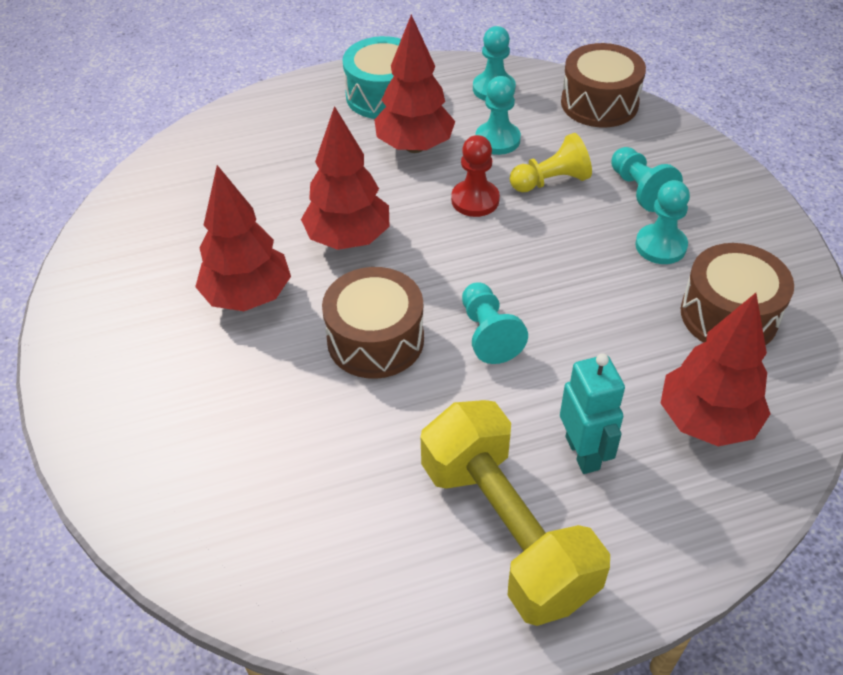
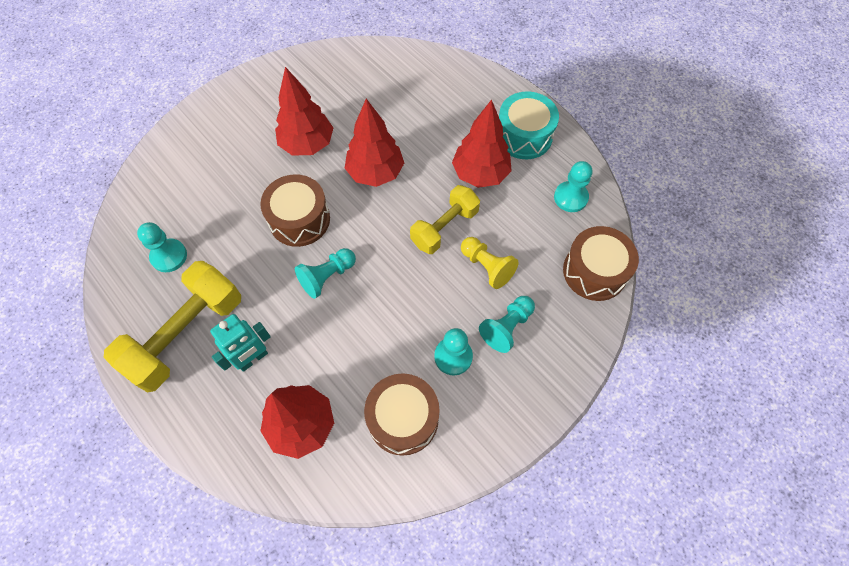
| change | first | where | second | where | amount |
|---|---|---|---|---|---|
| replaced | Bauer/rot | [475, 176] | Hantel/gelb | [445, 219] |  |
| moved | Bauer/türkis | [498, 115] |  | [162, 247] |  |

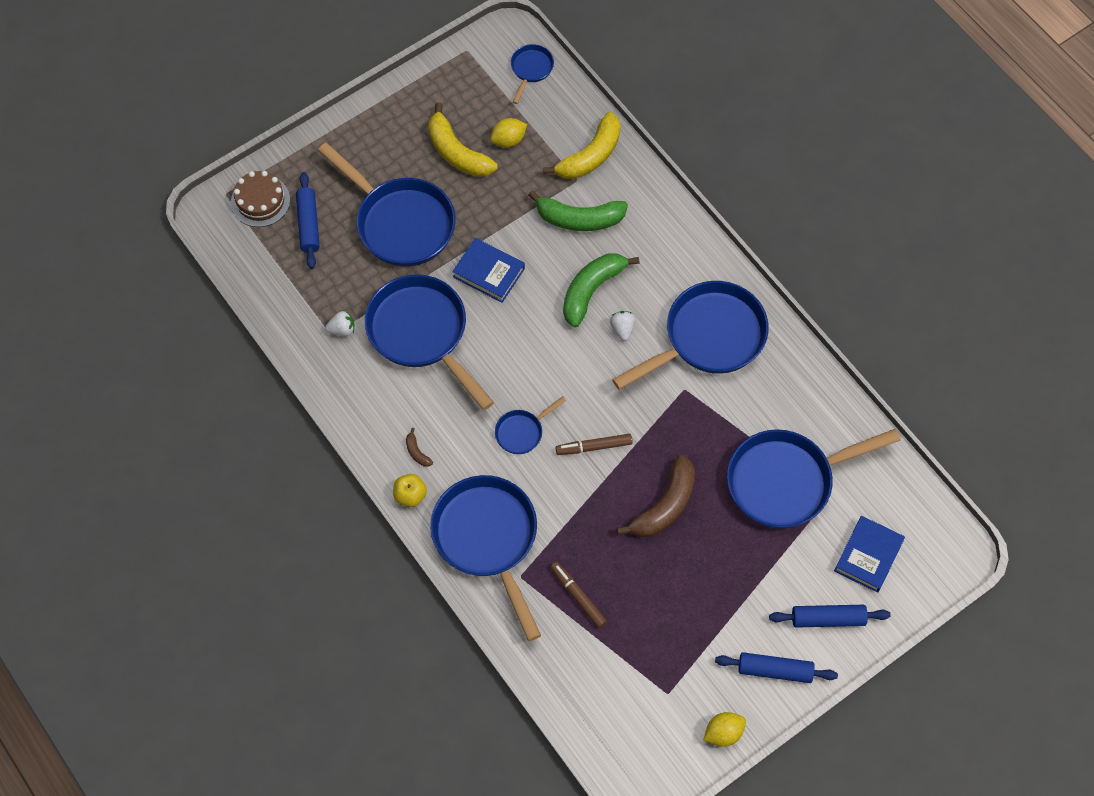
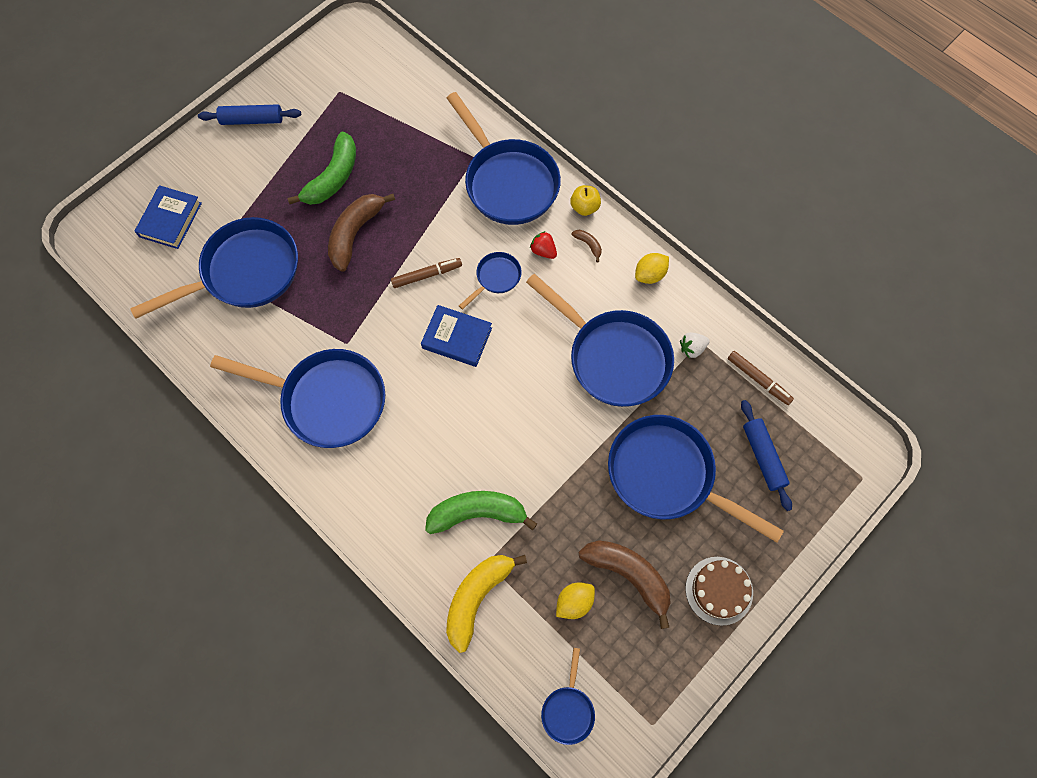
| change | first | where | second | where | amount |
|---|---|---|---|---|---|
| moved | Kuchen/braun | [260, 199] |  | [719, 591] |  |
| recoloured | Banane/gelb | [462, 140] | Banane/braun | [624, 584] |  |
| moved | Buch/blau | [488, 270] |  | [456, 336] |  |
| moved | Filzstift/braun | [578, 595] |  | [761, 378] |  |
| moved | Banane/grün | [601, 290] |  | [322, 168] |  |
| removed | Erdbeere/weiß | [622, 326] |  |  |  |
| turned | Pfanne/blau | [690, 335] |  | [297, 398] | 120 degrees counterclockwise |
| moved | Zitrone/gelb | [725, 729] |  | [652, 268] |  |
| removed | Nudelholz/blau | [830, 616] |  |  |  |
| added |  |  | Erdbeere/rot | [543, 245] |  |

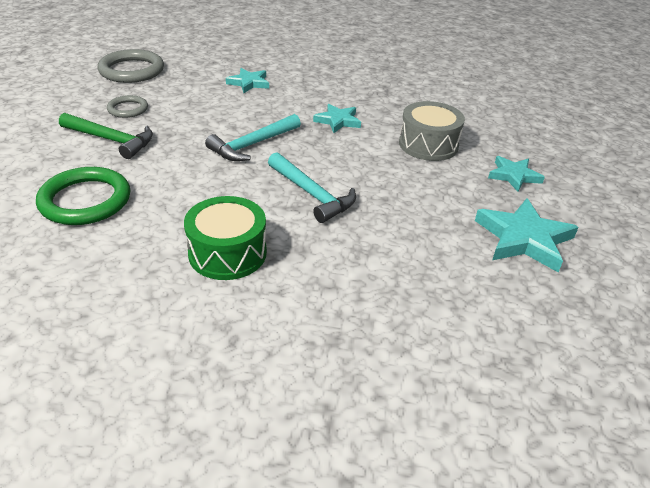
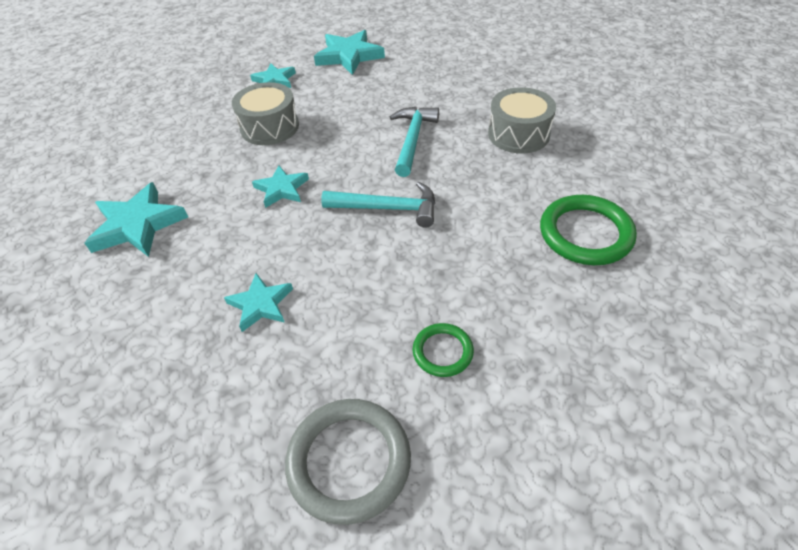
| change | first | where | second | where | amount |
|---|---|---|---|---|---|
| removed | Hammer/grün | [106, 136] |  |  |  |
| recoloured | Ring/grau | [127, 106] | Ring/grün | [443, 350] |  |
| recoloured | Trommel/grün | [225, 238] | Trommel/grau | [522, 120] |  |
| added |  |  | Stern/türkis | [136, 219] |  |

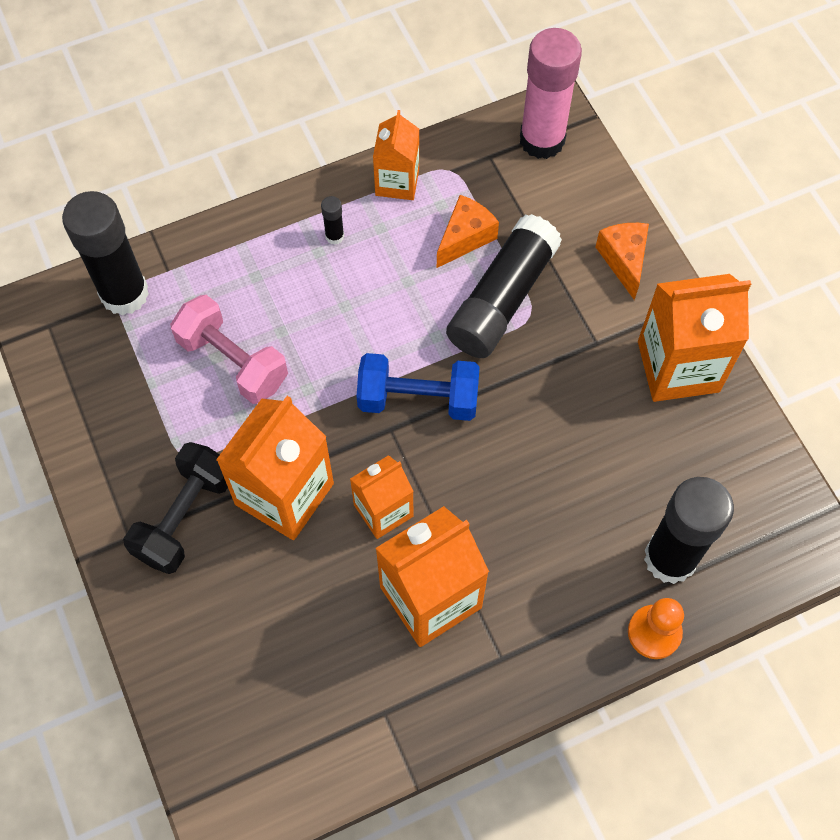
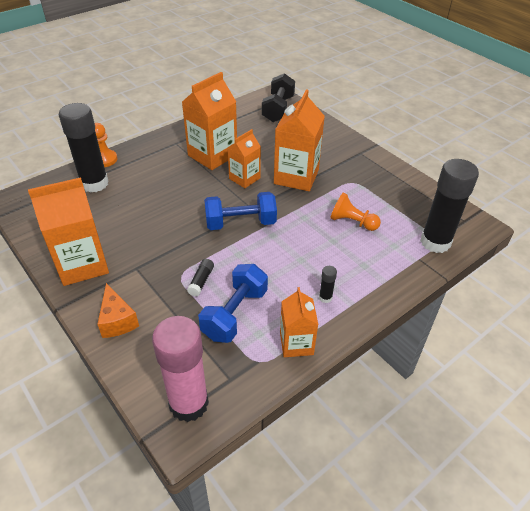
| change | first | where | second | where | amount |
|---|---|---|---|---|---|
| moved | Hantel/schwarz | [175, 508] |  | [278, 97] |  |
| replaced | Hantel/rosa | [229, 349] | Bauer/orange | [355, 211] |  |
| replaced | Käse/orange | [468, 231] | Hantel/blau | [233, 303] |  |
| resized | Klebestift/schwarz | [504, 286] |  | [200, 278] | x0.40 |

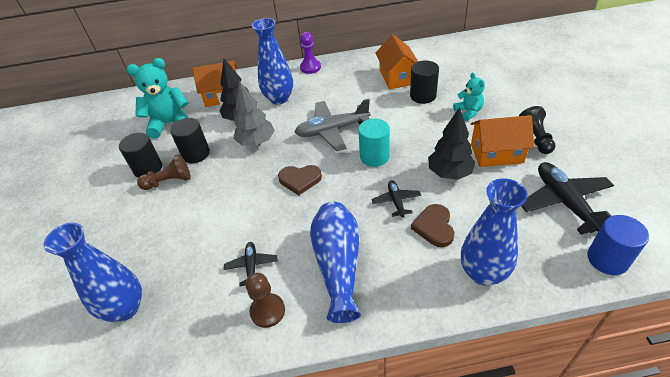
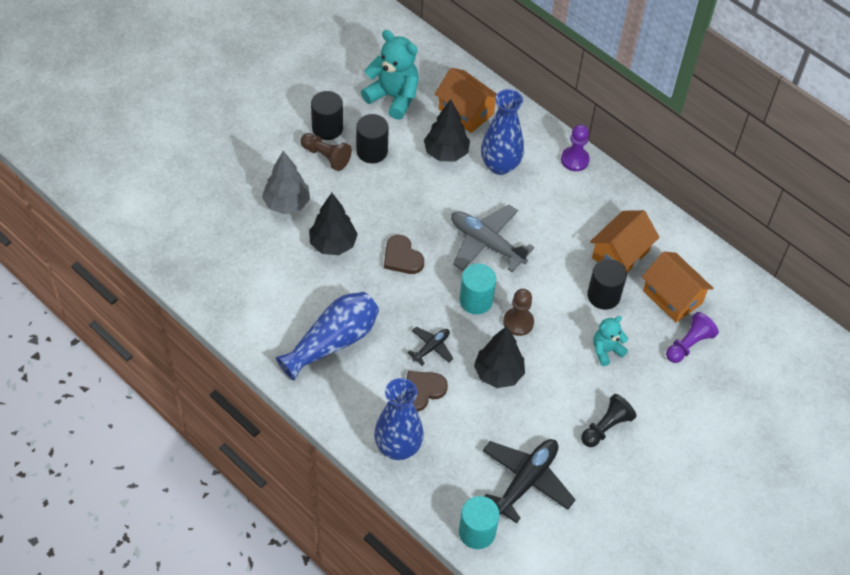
| change | first | where | second | where | amount |
|---|---|---|---|---|---|
| removed | Vase/blau | [92, 272] |  |  |  |
| removed | Flugzeug/schwarz | [251, 264] |  |  |  |
| moved | Baum/grau | [254, 113] |  | [286, 182] |  |
| moved | Bauer/braun | [265, 300] |  | [518, 312] |  |
| turned | Teddybär/türkis | [469, 96] |  | [610, 341] | 150 degrees counterclockwise |
| moved | Haus/orange | [502, 141] |  | [678, 287] |  |
| recoloured | Vollzylinder/blau | [618, 245] | Vollzylinder/türkis | [479, 522] |  |
| added |  |  | Baum/schwarz | [333, 224] |  |
| added |  |  | Bauer/lila | [692, 337] |  |

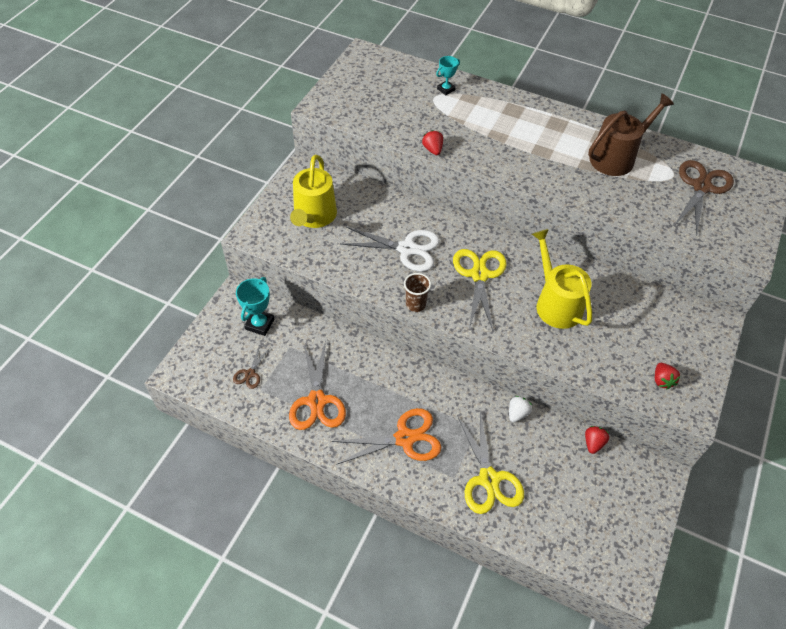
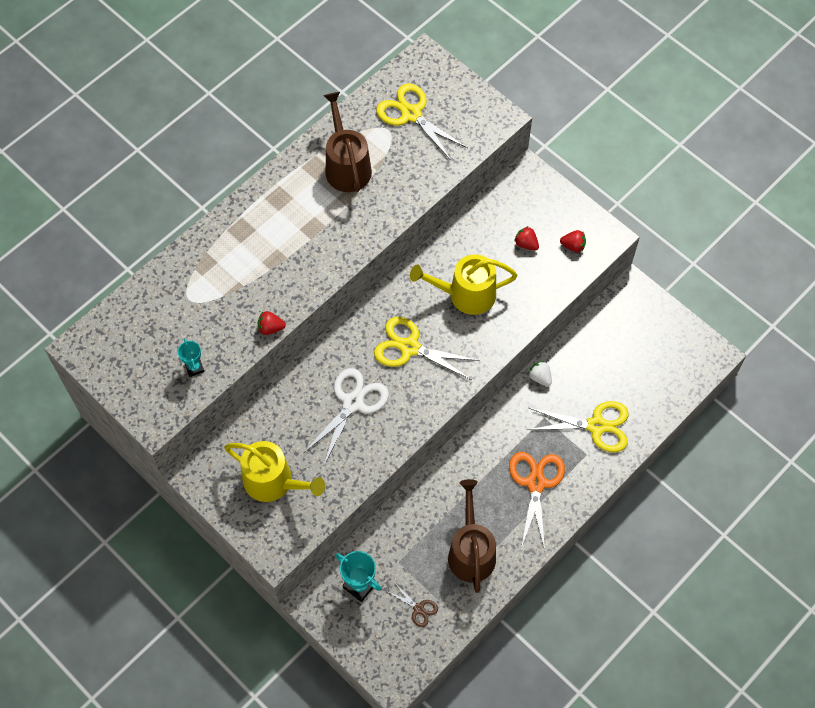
| change | first | where | second | where | amount |
|---|---|---|---|---|---|
| replaced | Schere/orange | [317, 385] | Gießkanne/braun | [472, 536] |  |
| removed | Becher/braun | [417, 292] |  |  |  |
| moved | Pokal/türkis | [448, 75] |  | [191, 357] |  |
| moved | Erdbeere/rot | [597, 440] |  | [526, 238] |  |
| recoloured | Schere/braun | [704, 197] | Schere/gelb | [422, 122] |  |

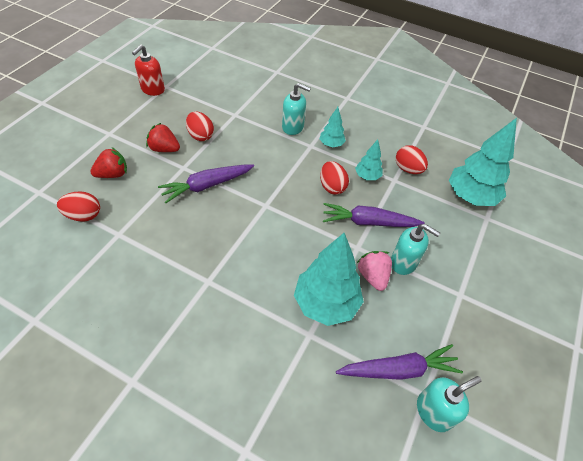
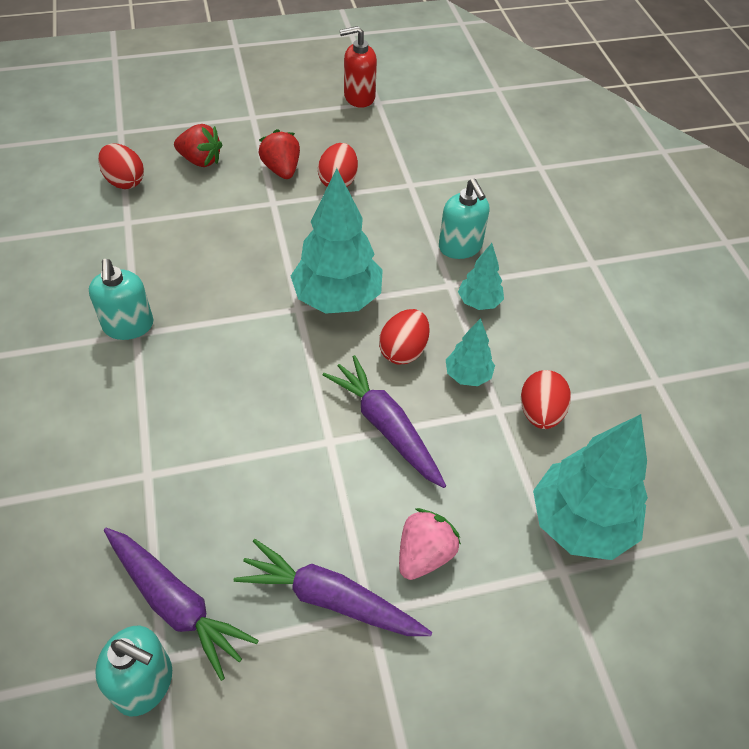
| change | first | where | second | where | amount |
|---|---|---|---|---|---|
| moved | Karotte/lila | [206, 183] |  | [333, 587] |  |
| moved | Baum/türkis | [329, 279] |  | [337, 241] |  |
| moved | Erdbeere/rosa | [374, 271] |  | [430, 544] |  |
| moved | Seifenspender/türkis | [415, 249] |  | [121, 299] |  |

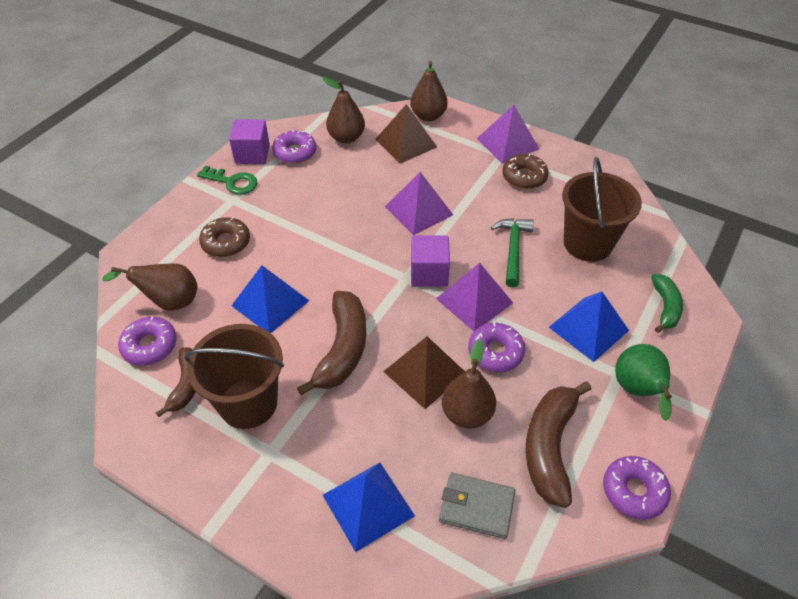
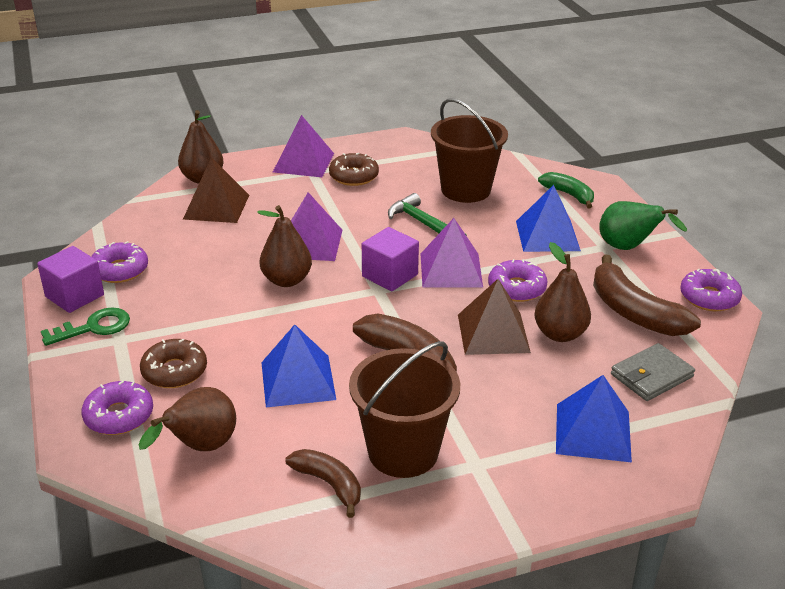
| change | first | where | second | where | amount |
|---|---|---|---|---|---|
| moved | Donut/lila | [147, 341] |  | [117, 407] |  |
| moved | Birne/braun | [344, 110] |  | [284, 246] |  |

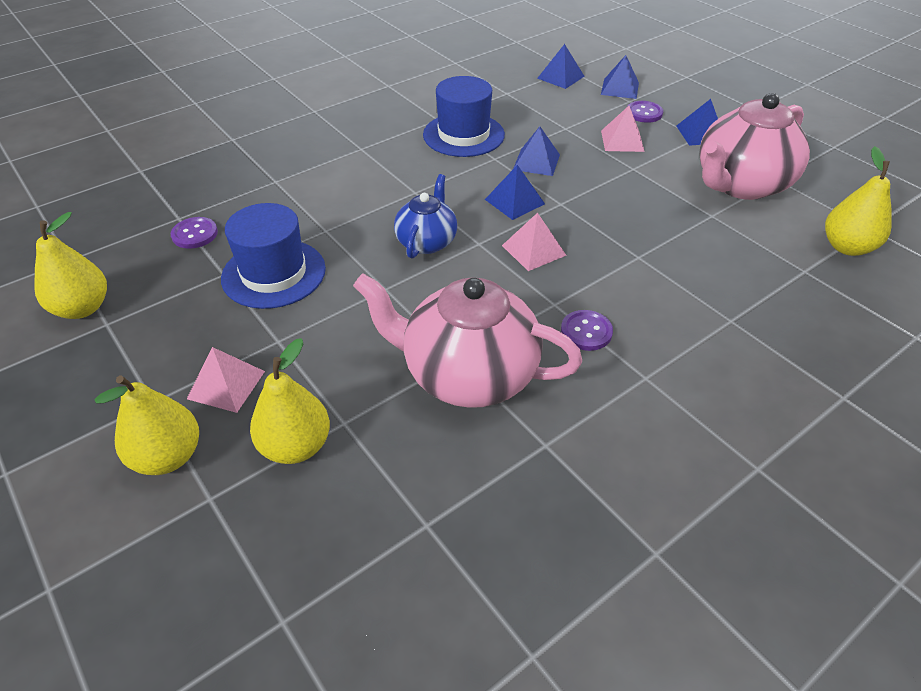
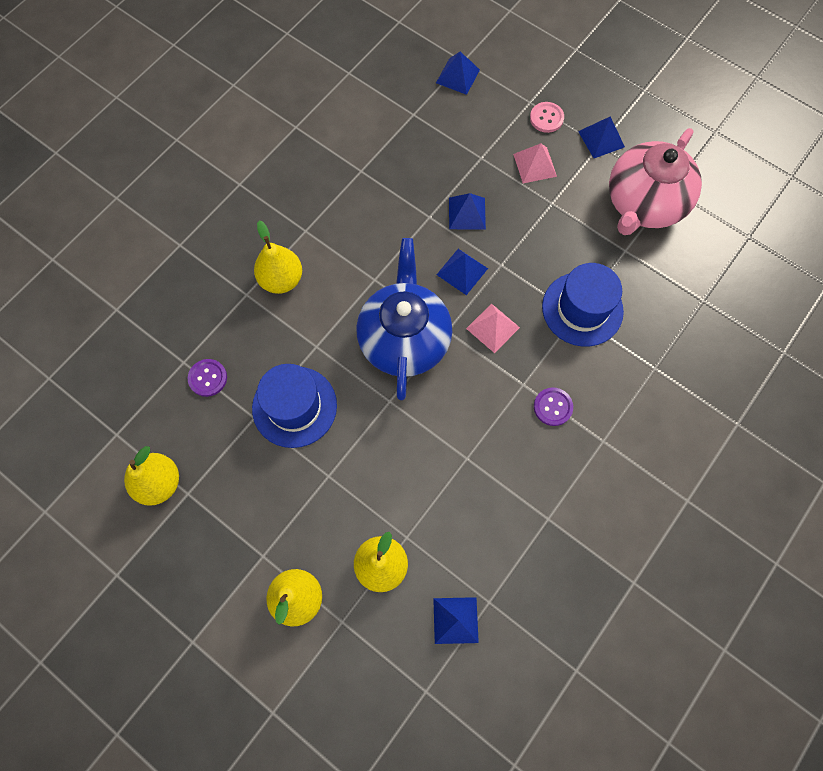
| change | first | where | second | where | amount |
|---|---|---|---|---|---|
| removed | Pyramide/rosa | [226, 380] |  |  |  |
| removed | Teekanne/rosa | [467, 340] |  |  |  |
| resized | Teekanne/blau | [425, 216] |  | [404, 319] | x1.77 |
| moved | Hut/blau | [464, 116] |  | [583, 304] |  |
| moved | Pyramide/blau | [620, 77] |  | [456, 620] |  |
| recoloured | Knopf/lila | [645, 112] | Knopf/rosa | [547, 117] |  |
| moved | Birne/gelb | [858, 201] |  | [278, 257] |  |

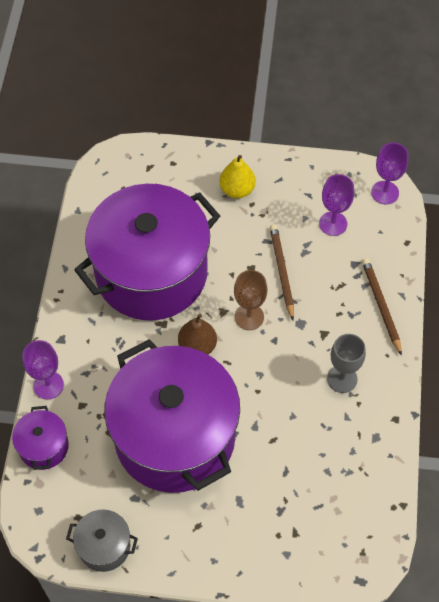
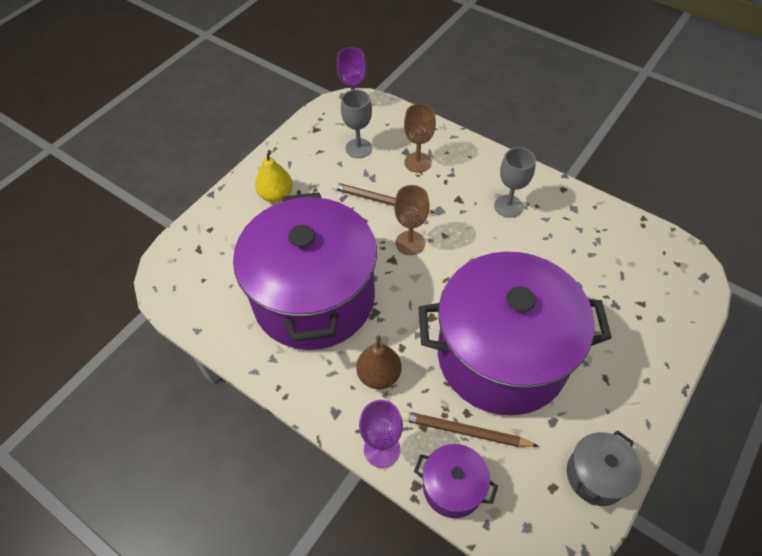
| change | first | where | second | where | amount |
|---|---|---|---|---|---|
| moved | Birne/braun | [197, 334] |  | [378, 362] |  |
| recoloured | Kelch/lila | [336, 205] | Kelch/grau | [356, 123] |  |
| moved | Bleistift/braun | [382, 307] |  | [470, 429] |  |
| added |  |  | Kelch/braun | [420, 138] |  |

